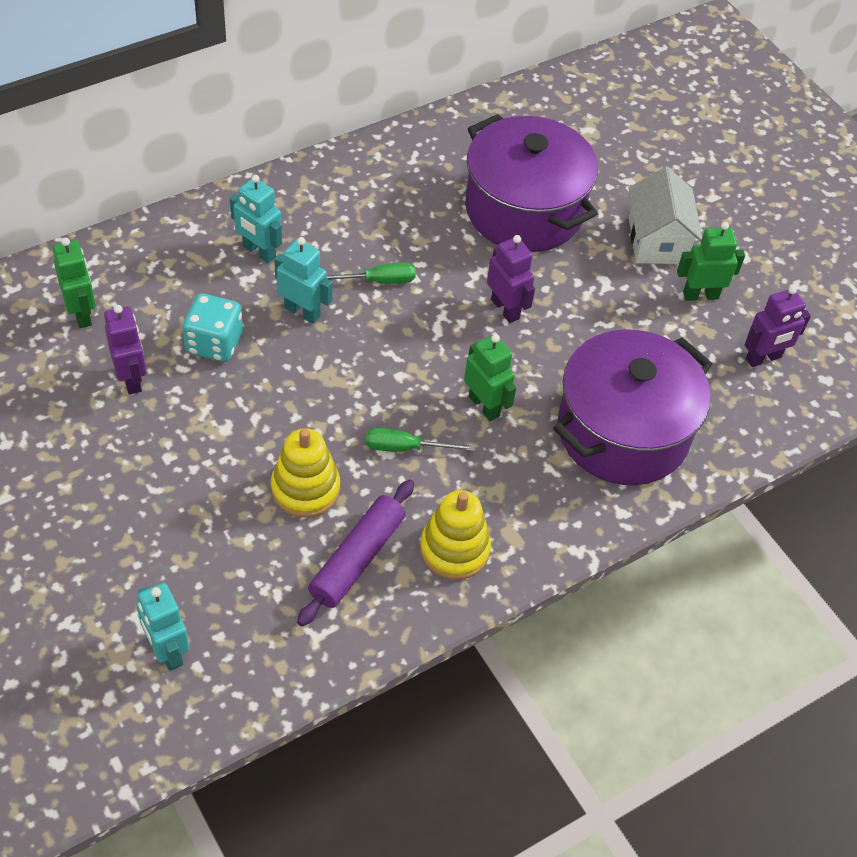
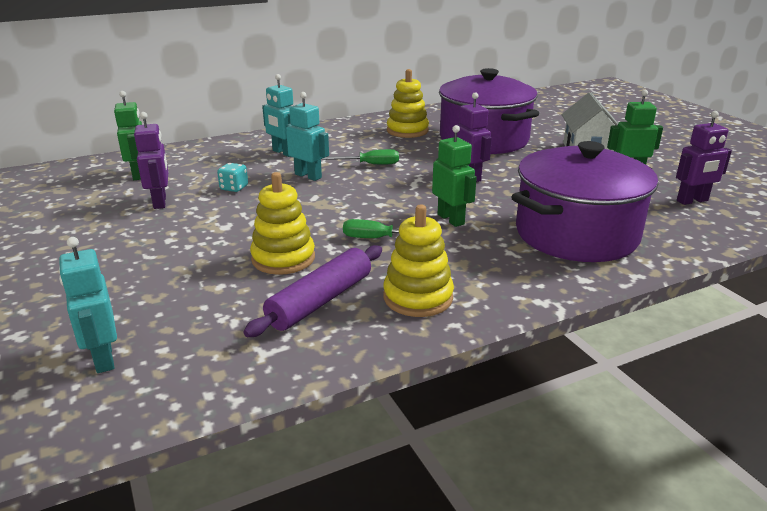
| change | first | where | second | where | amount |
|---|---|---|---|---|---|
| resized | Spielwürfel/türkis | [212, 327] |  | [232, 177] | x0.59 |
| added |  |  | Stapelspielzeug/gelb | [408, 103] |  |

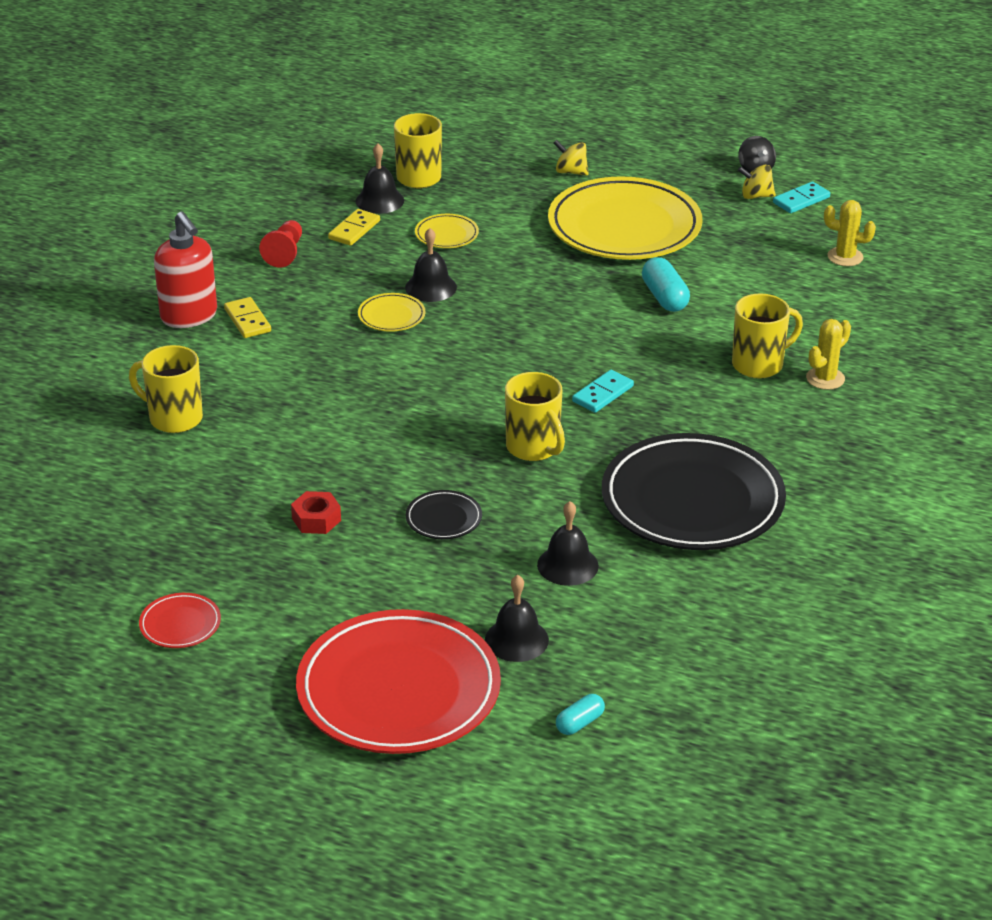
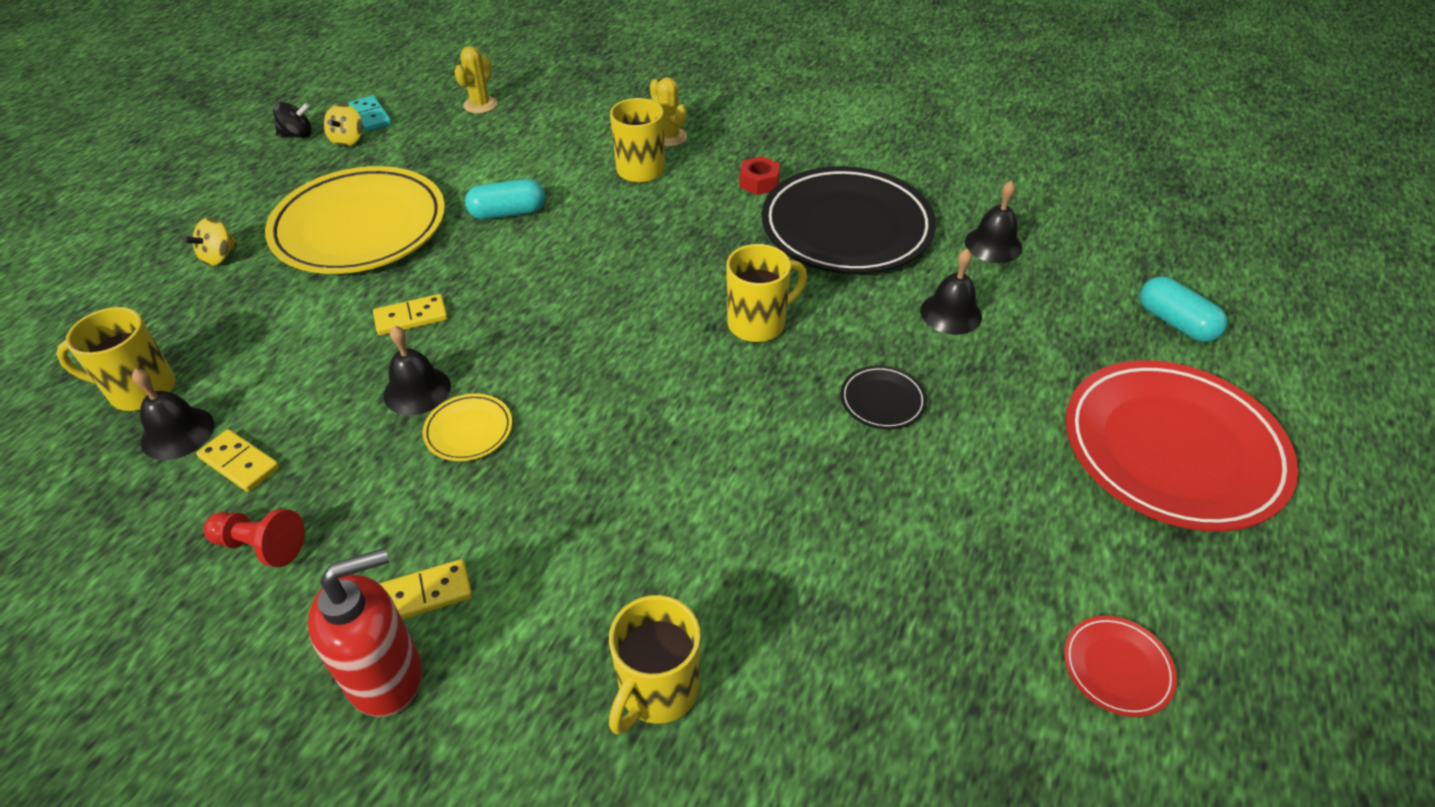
| change | first | where | second | where | amount |
|---|---|---|---|---|---|
| moved | Sechskantmutter/rot | [316, 512] |  | [759, 175] |  |
| removed | Teller/gelb | [447, 231] |  |  |  |
| moved | Glocke/schwarz | [517, 618] |  | [993, 221] |  |
| resized | Kapsel/türkis | [580, 714] |  | [1184, 309] | x1.64 |
| removed | Dominostein/türkis | [603, 391] |  |  |  |
| added |  |  | Dominostein/gelb | [410, 315] |  |

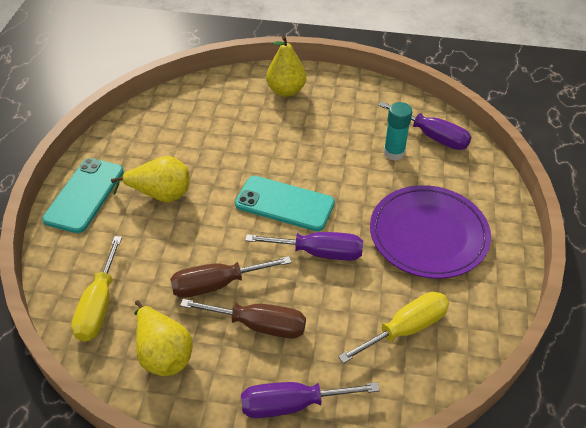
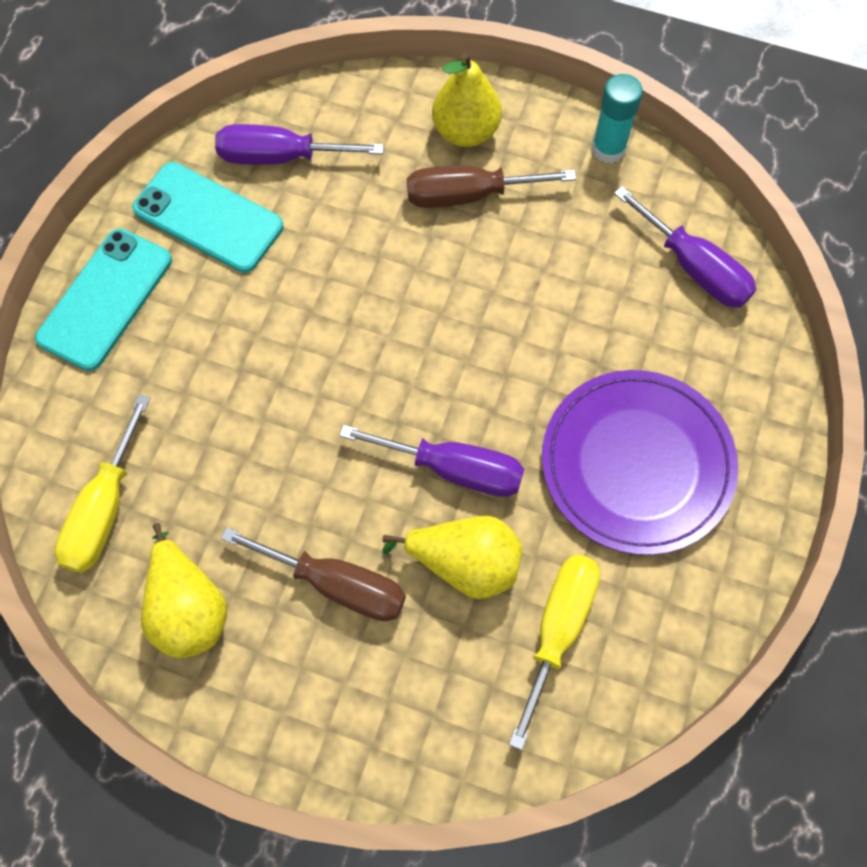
| change | first | where | second | where | amount |
|---|---|---|---|---|---|
| moved | Birne/gelb | [150, 179] |  | [452, 557] |  |
| moved | Schraubenzieher/braun | [231, 277] |  | [491, 186] |  |
| moved | Handy/türkis | [285, 203] |  | [207, 217] |  |
| moved | Schraubenzieher/lila | [310, 400] |  | [299, 144] |  |
| turned | Schraubenzieher/gelb | [393, 328] |  | [554, 652] | 45 degrees counterclockwise |
| moved | Klebestift/türkis | [398, 131] |  | [617, 118] |  |

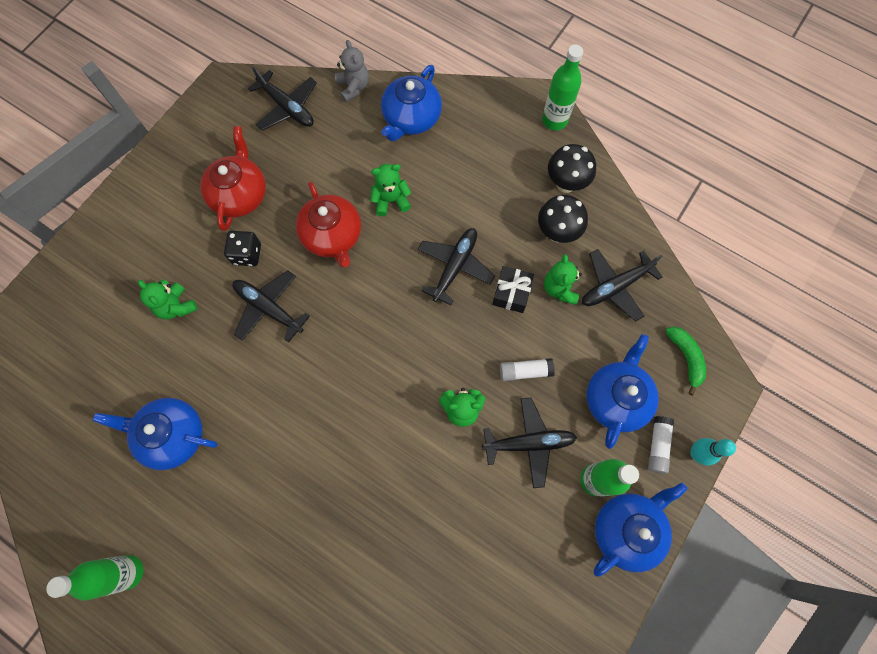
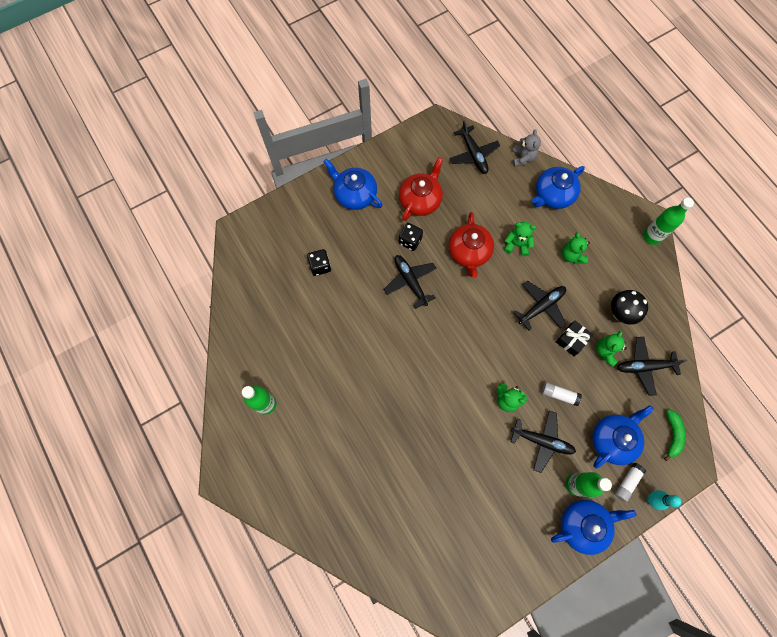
| change | first | where | second | where | amount |
|---|---|---|---|---|---|
| moved | Teekanne/blau | [155, 434] |  | [353, 184] |  |
| moved | Teddybär/grün | [168, 300] |  | [576, 248] |  |
| removed | Pilz/schwarz | [572, 168] |  |  |  |
| added |  |  | Spielwürfel/schwarz | [319, 262] |  |

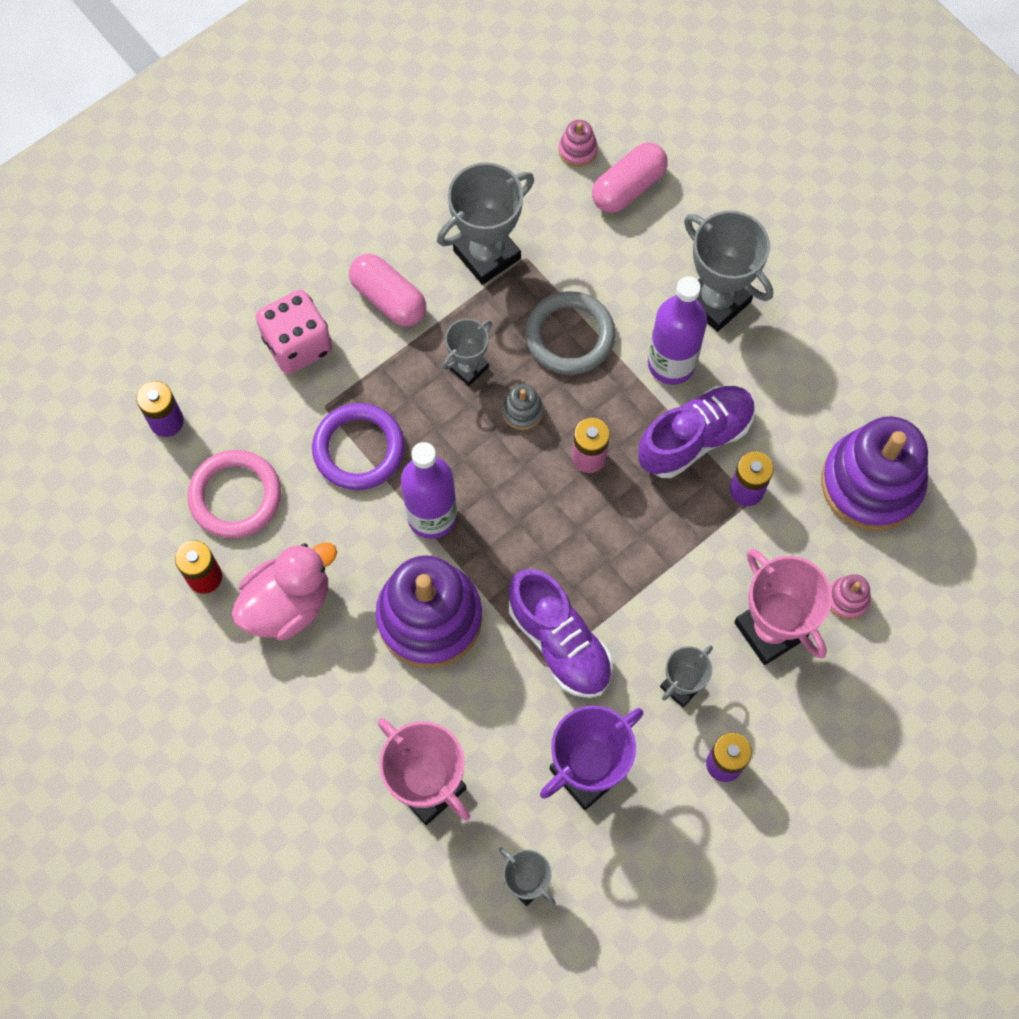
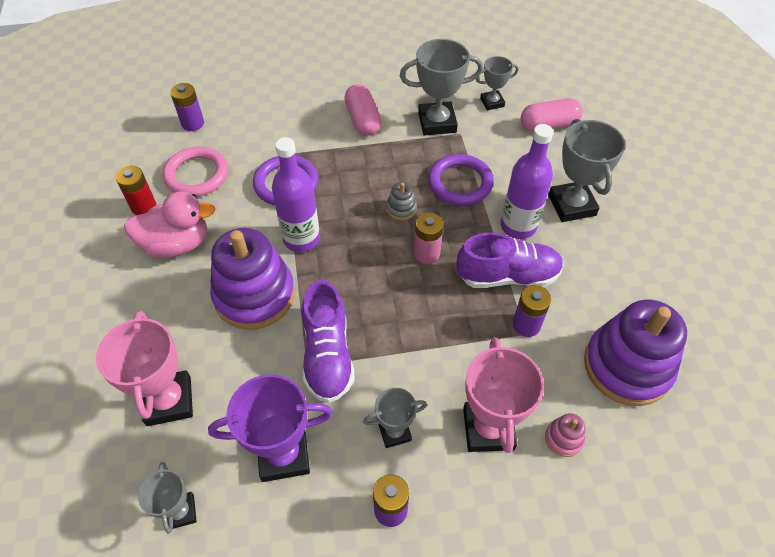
| change | first | where | second | where | amount |
|---|---|---|---|---|---|
| removed | Spielwürfel/rosa | [294, 332] |  |  |  |
| moved | Pokal/grau | [467, 352] |  | [497, 83] |  |
| recoloured | Ring/grau | [570, 333] | Ring/lila | [461, 179] |  |
| removed | Stapelspielzeug/rosa | [578, 143] |  |  |  |

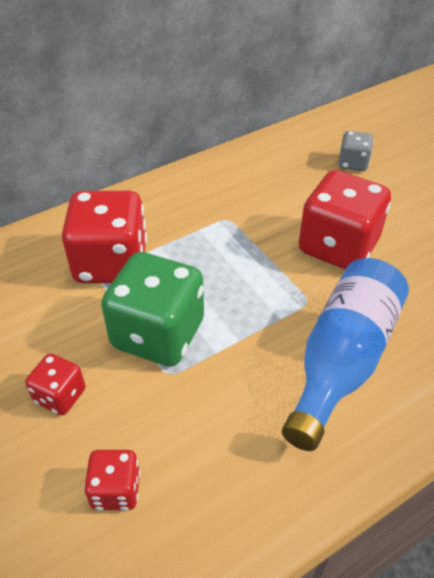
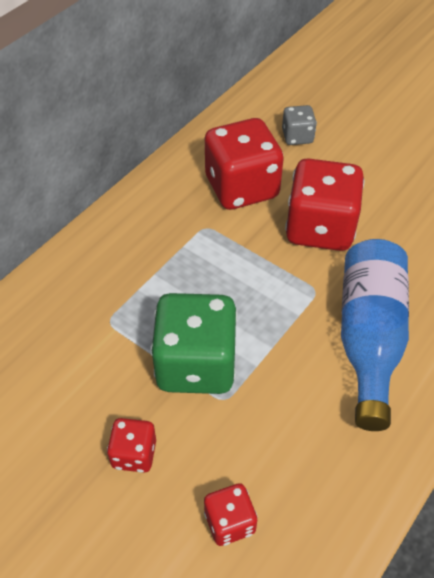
| change | first | where | second | where | amount |
|---|---|---|---|---|---|
| moved | Spielwürfel/rot | [104, 237] |  | [244, 164] |  |

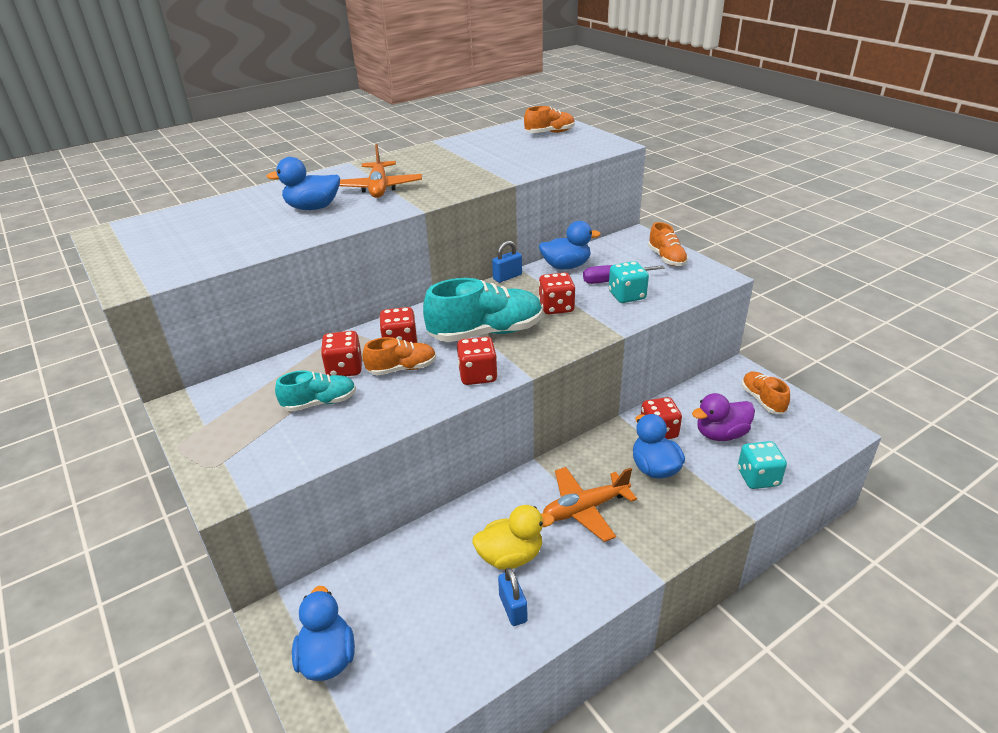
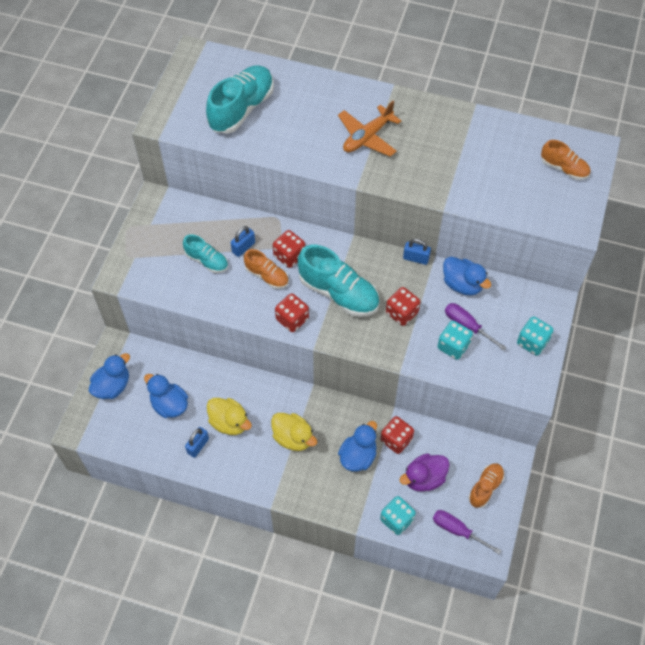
| change | first | where | second | where | amount |
|---|---|---|---|---|---|
| moved | Ente/blau | [303, 183] |  | [166, 396] |  |
| replaced | Spielwürfel/rot | [341, 353] | Vorhängeschloss/blau | [242, 241] |  |
| replaced | Flugzeug/orange | [590, 504] | Ente/gelb | [294, 432] |  |
| replaced | Schuh/orange | [668, 244] | Spielwürfel/türkis | [535, 336] |  |
| turned | Ente/lila | [723, 417] |  | [424, 472] | 60 degrees counterclockwise |
| added |  |  | Schuh/türkis | [240, 99] |  |
| added |  |  | Schraubenzieher/lila | [467, 532] |  |

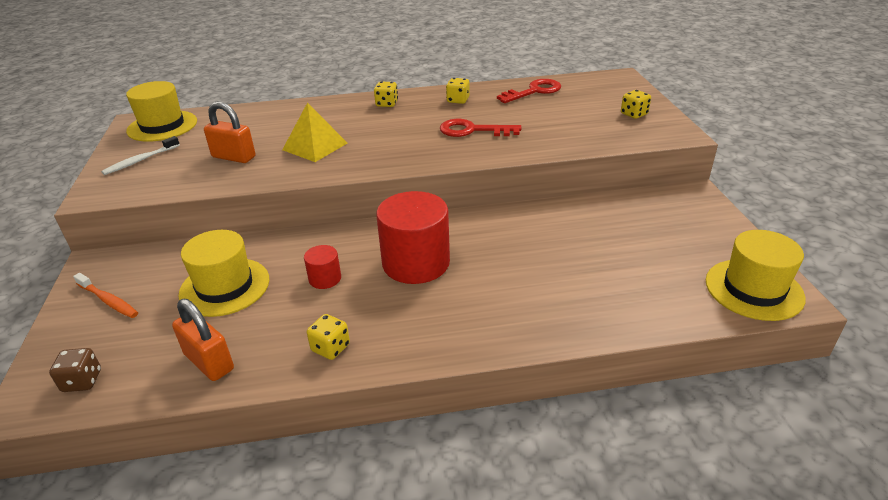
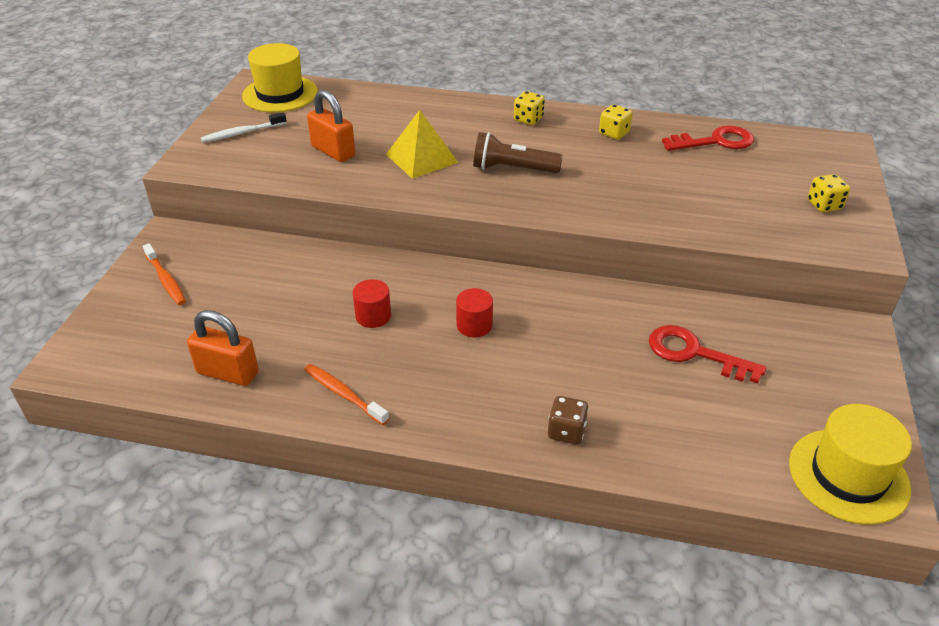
| change | first | where | second | where | amount |
|---|---|---|---|---|---|
| moved | Spielwürfel/braun | [75, 370] |  | [568, 420] |  |
| turned | Vorhängeschloss/orange | [203, 340] |  | [223, 348] | 45 degrees counterclockwise |
| removed | Hut/gelb | [223, 273] |  |  |  |
| replaced | Spielwürfel/gelb | [328, 337] | Zahnbürste/orange | [346, 394] |  |
| resized | Vollzylinder/rot | [413, 237] |  | [474, 312] | x0.47 |
| moved | Schlüssel/rot | [480, 128] |  | [707, 354] |  |
| added |  |  | Taschenlampe/braun | [518, 152] |  |

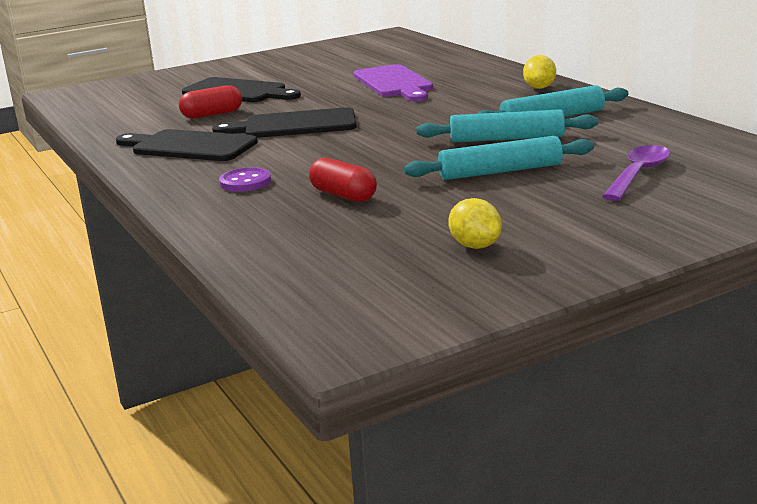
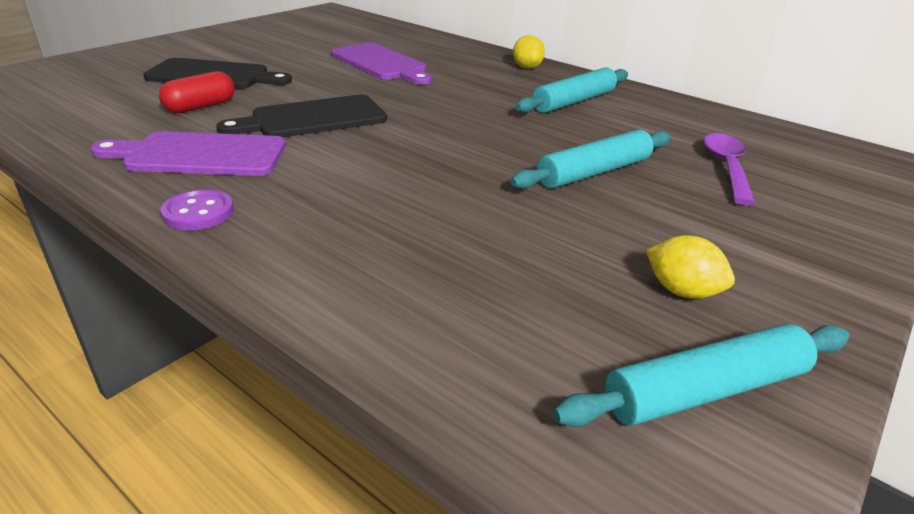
| change | first | where | second | where | amount |
|---|---|---|---|---|---|
| recoloured | Schneidebrett/schwarz | [187, 145] | Schneidebrett/lila | [188, 153] |  |
| moved | Knopf/lila | [245, 179] |  | [196, 209] |  |
| removed | Kapsel/rot | [343, 180] |  |  |  |
| moved | Nudelholz/türkis | [507, 125] |  | [701, 375] |  |

